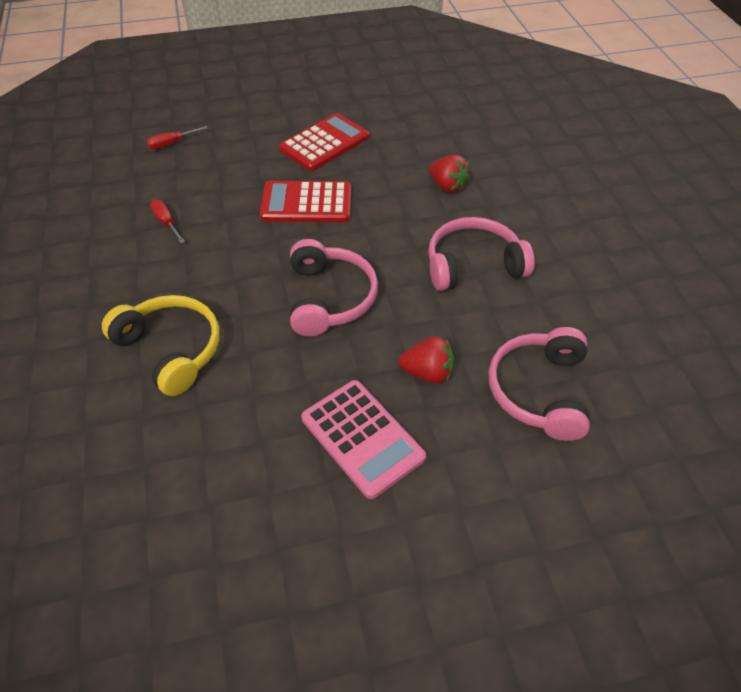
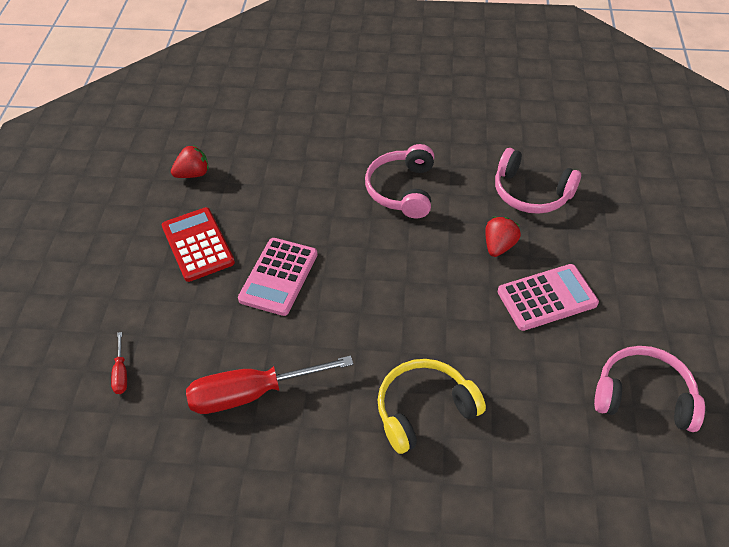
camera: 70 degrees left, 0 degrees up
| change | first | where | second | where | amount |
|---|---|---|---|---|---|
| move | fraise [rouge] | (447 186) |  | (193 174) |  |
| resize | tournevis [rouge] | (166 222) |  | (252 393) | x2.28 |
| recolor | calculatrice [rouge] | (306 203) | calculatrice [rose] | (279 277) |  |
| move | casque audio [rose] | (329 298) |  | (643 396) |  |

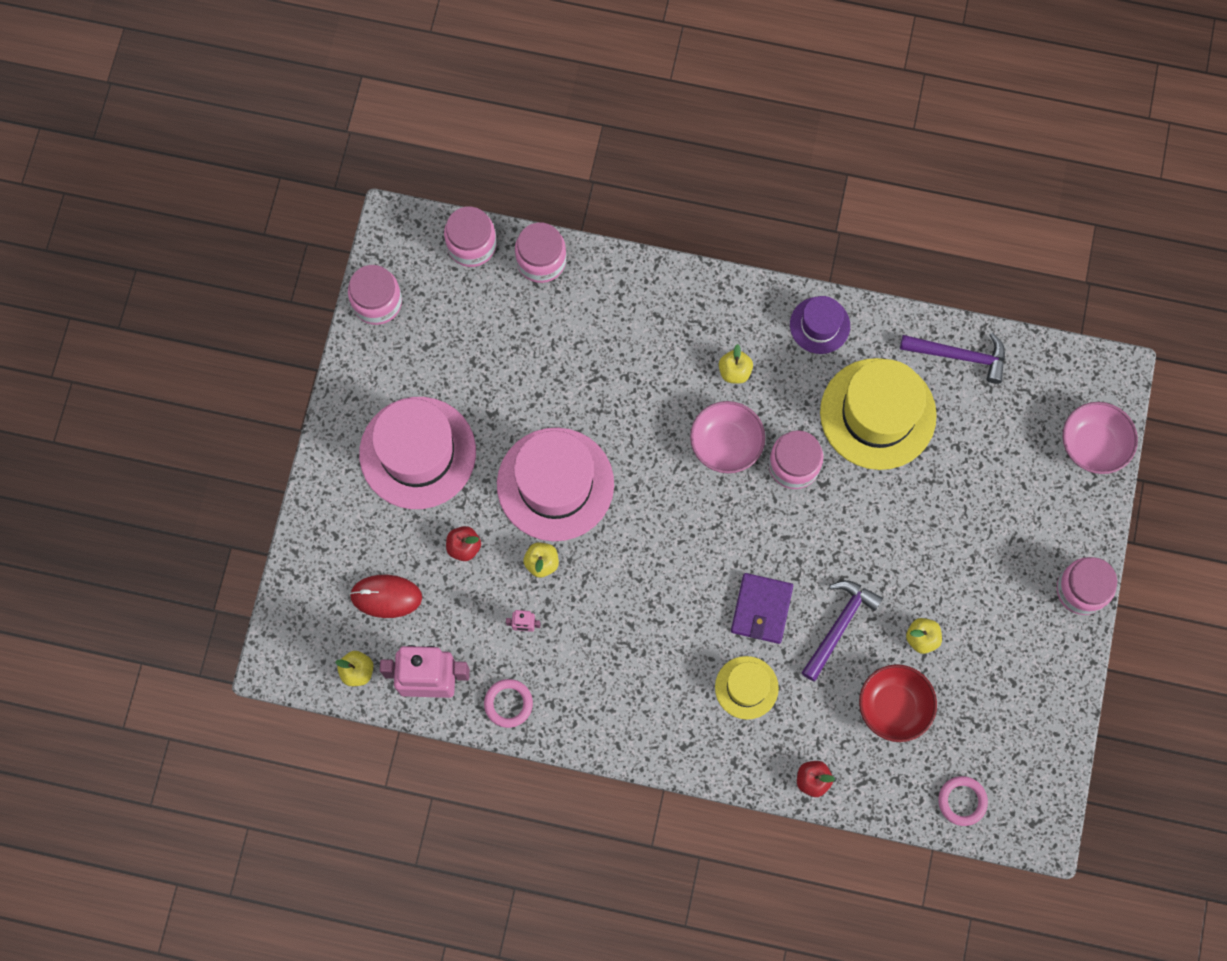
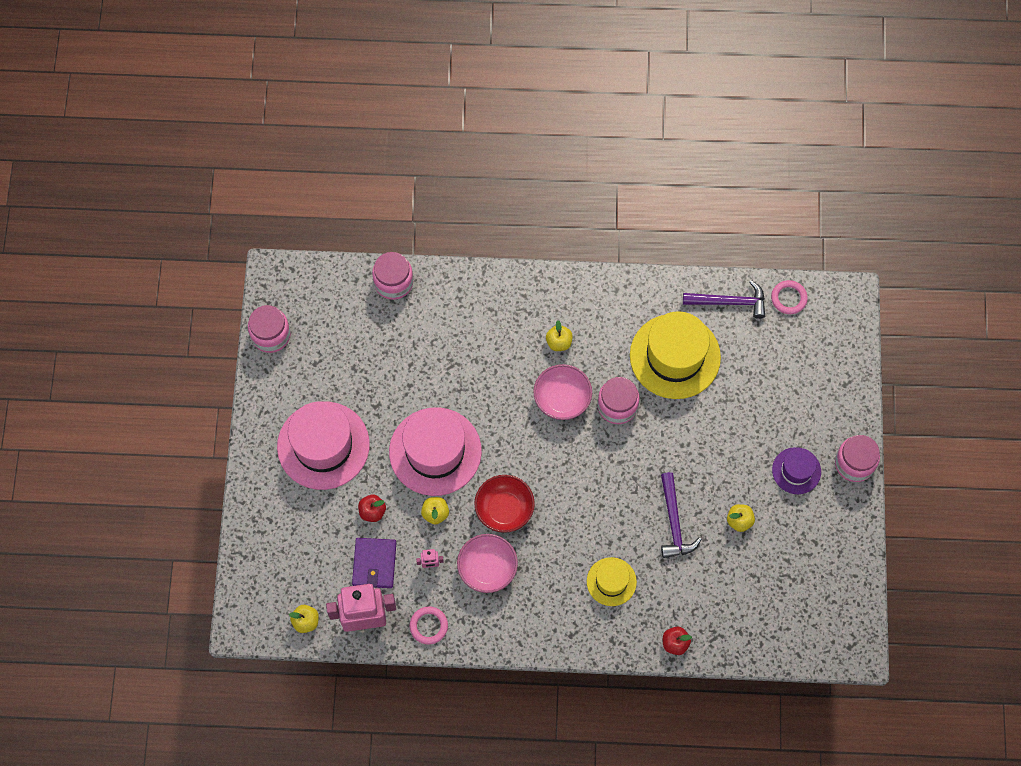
camera: 10 degrees left, 5 degrees down
| change | first | where | second | where | amount |
|---|---|---|---|---|---|
| move | portefeuille [violet] | (761 609) |  | (374 564) |  |
| move | bol [rose] | (1093 445) |  | (487 568) |  |
| move | bol [rouge] | (894 706) |  | (504 509) |  |
| rotate | marteau [violet] | (839 625) |  | (674 522) | 150 degrees clockwise |
| move | anneau [rose] | (962 801) |  | (788 298) |  |
| move | chapeau [violet] | (819 325) |  | (796 471) |  |
| delete | souris [rouge] | (386 596) |  |  |  |
| delete | bocal [rose] | (471 245) |  |  |  |

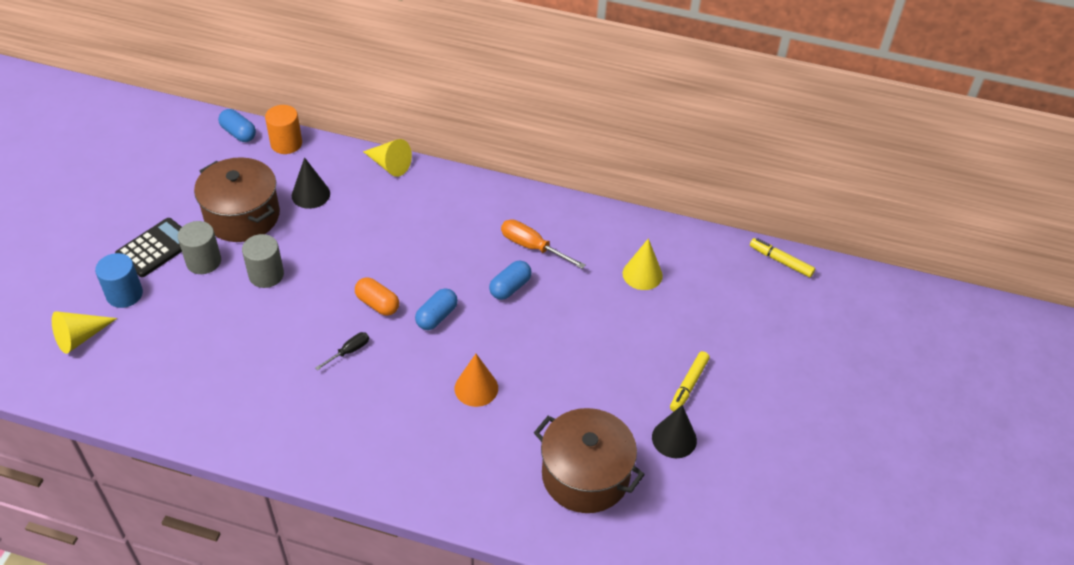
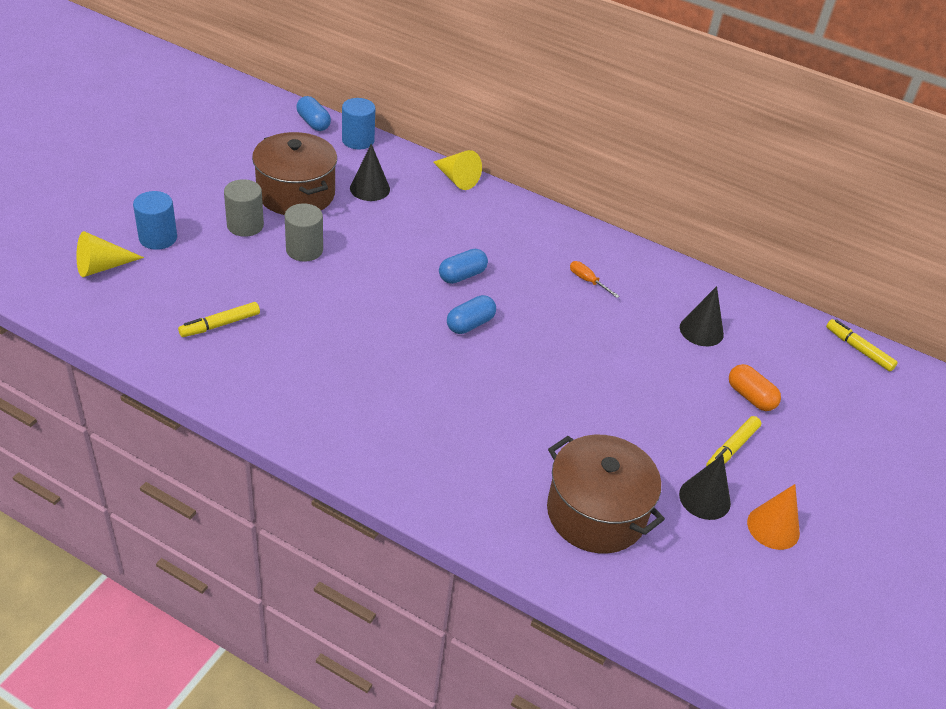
camera: 10 degrees right, 5 degrees down
| change | first | where | second | where | amount |
|---|---|---|---|---|---|
| insert |  |  | feutre [jaune] | (220 324) |  |
| recolor | cylindre [orange] | (286 143) | cylindre [bleu] | (358 140) |  |
| move | gélule [bleu] | (510 287) |  | (462 275) |  |
| resize | tournevis [orange] | (532 247) |  | (587 281) | x0.60 |
| recolor | cône [jaune] | (642 274) | cône [noir] | (701 330) |  |
| move | gélule [orange] | (377 304) |  | (750 397) |  |
| move | cône [orange] | (476 388) |  | (773 527) |  |
| delete | calculatrice [noir] | (156 248) |  |  |  |
| delete | tournevis [noir] | (349 351) |  |  |  |

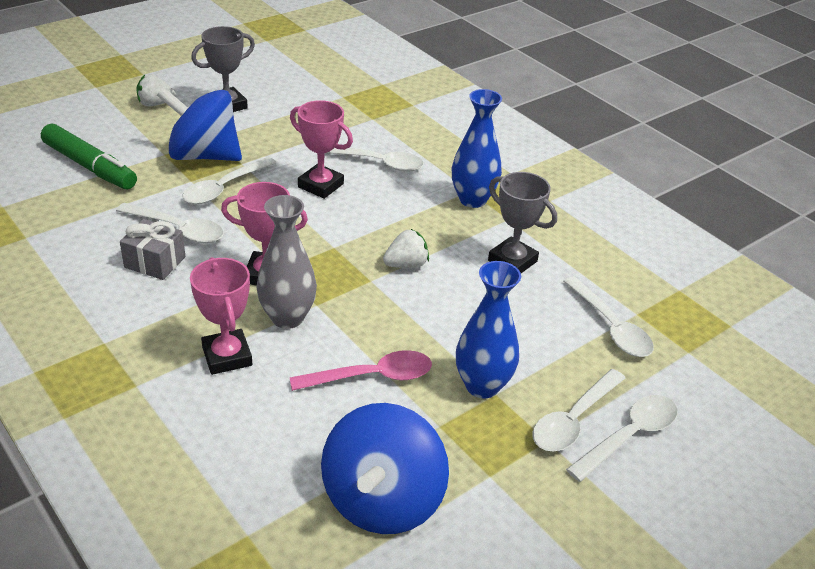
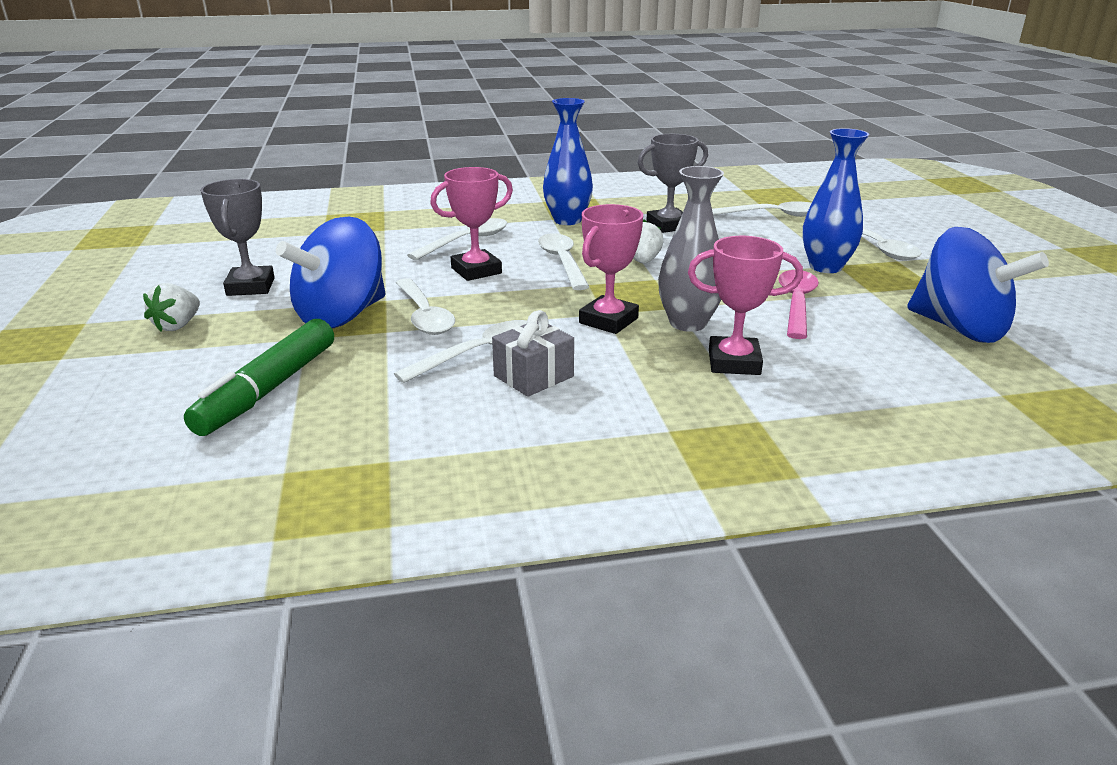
camera: 60 degrees left, 10 degrees down
| change | first | where | second | where | amount |
|---|---|---|---|---|---|
| rotate | feutre [vert] | (90 166) |  | (269 389) | 135 degrees clockwise |
| move | cuillère [blanc] | (629 436) |  | (562 262) |  |

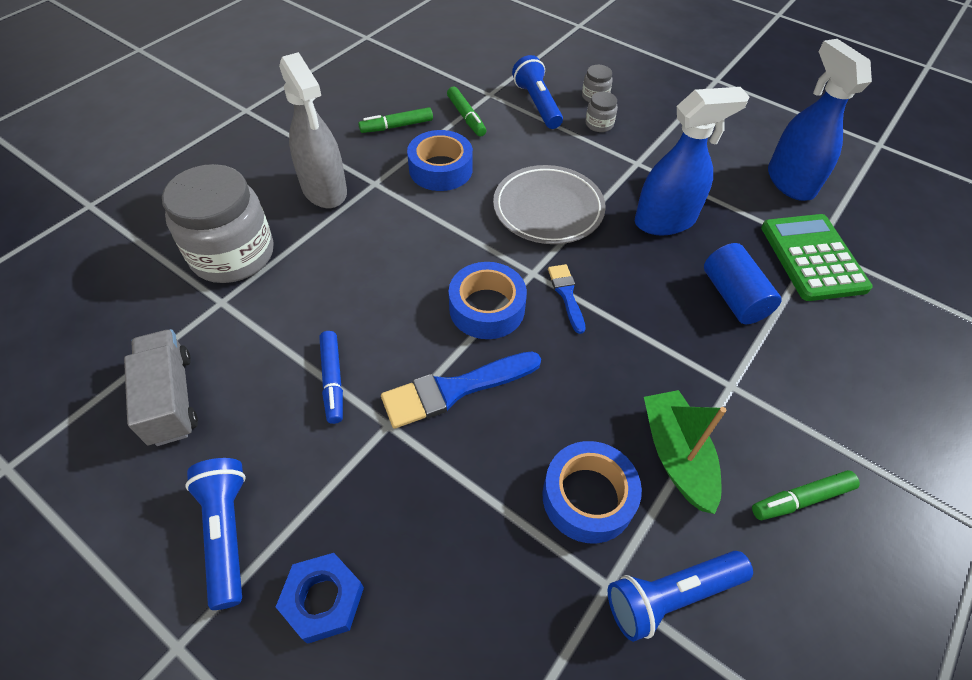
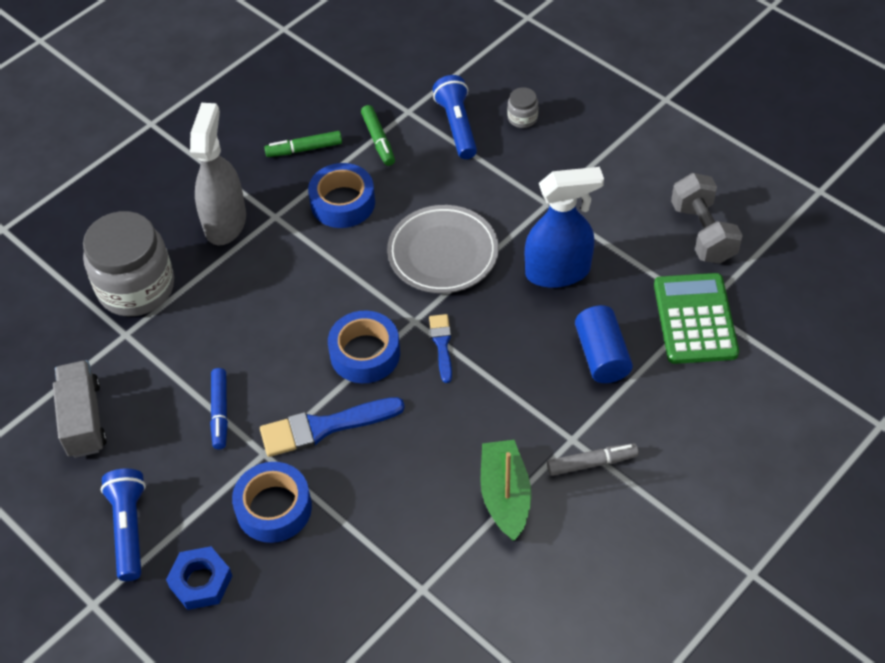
camera: 10 degrees right, 0 degrees up
| change | first | where | second | where | amount |
|---|---|---|---|---|---|
| rotate | vaporisateur [gris] | (324 190) |  | (225 222) | 150 degrees counterclockwise |
| move | ruban adhésif [bleu] | (588 497) |  | (274 508) |  |
| insert |  |  | feutre [gris] | (591 463) |  |
| replace | vaporisateur [bleu] | (790 182) | haltère [gris] | (703 233) |  |
| delete | bocal [gris] | (599 124) |  |  |  |
| delete | lampe de poche [bleu] | (670 596) |  |  |  |
| delete | feutre [vert] | (801 499) |  |  |  |

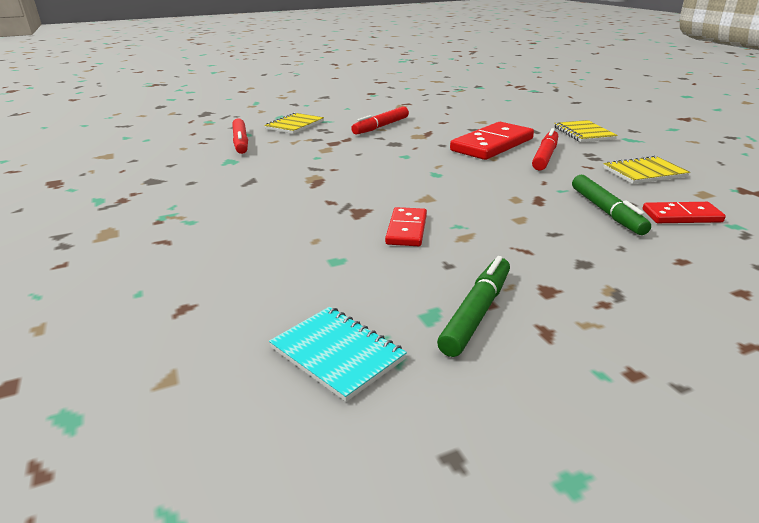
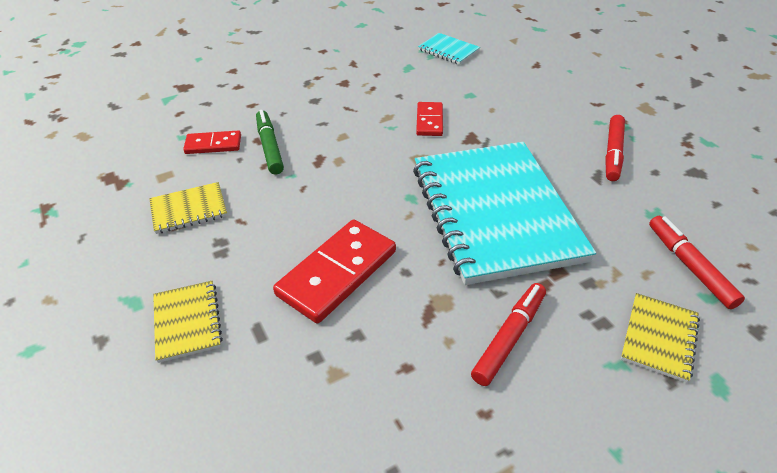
camera: 175 degrees right, 15 degrees up
| change | first | where | second | where | amount |
|---|---|---|---|---|---|
| insert |  |  | carnet [turquoise] | (495 213) |  |
| move | feutre [rouge] | (545 156) |  | (613 153) |  |
| delete | feutre [vert] | (476 313) |  |  |  |

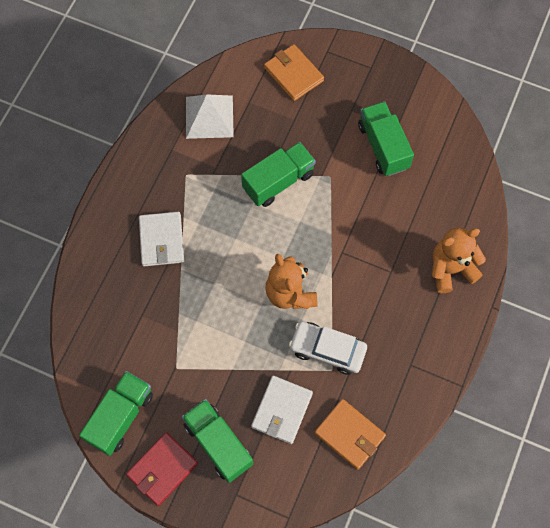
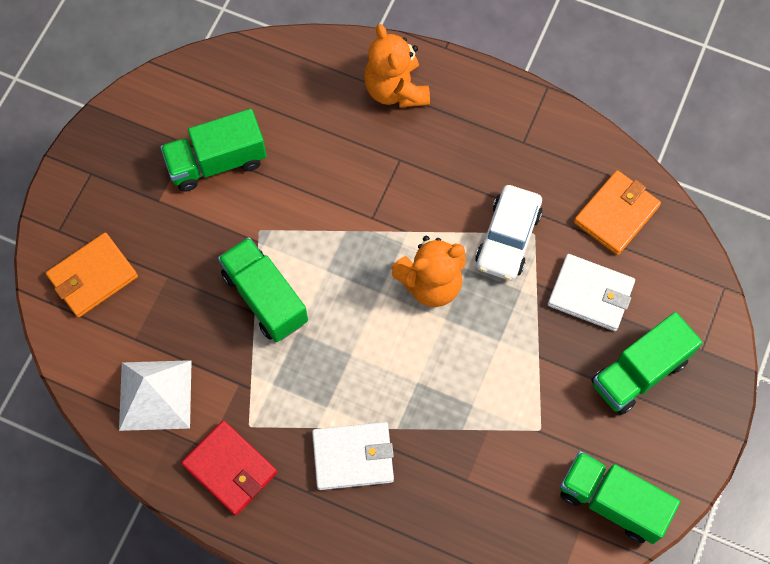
camera: 90 degrees left, 0 degrees up
| change | first | where | second | where | amount |
|---|---|---|---|---|---|
| move | portefeuille [rouge] | (162 469) |  | (230 468) |  |

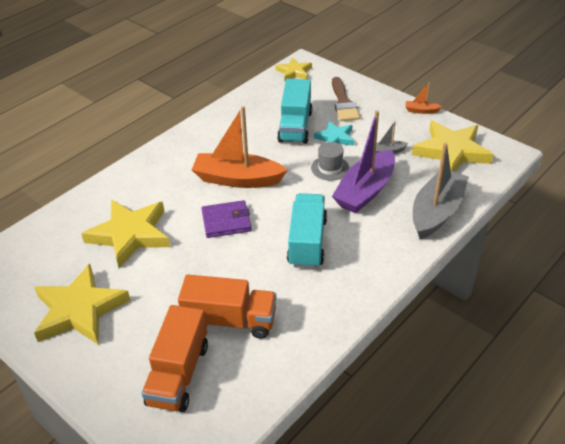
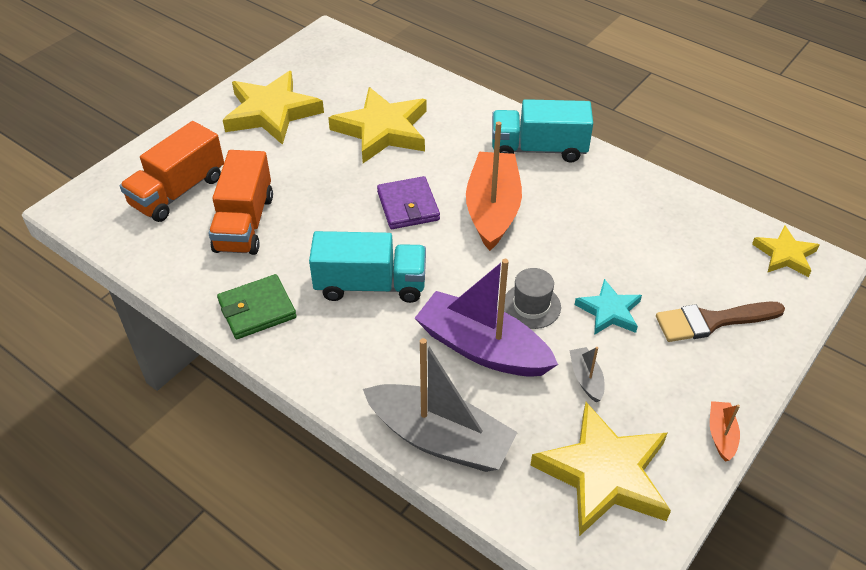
camera: 85 degrees right, 5 degrees up
| change | first | where | second | where | amount |
|---|---|---|---|---|---|
| rotate | camion [orange] | (178 374) |  | (178 191) | 60 degrees counterclockwise |
| insert |  |  | portefeuille [vert] | (257 310) |  |
| move | camion [turquoise] | (295 126) |  | (538 149) |  |

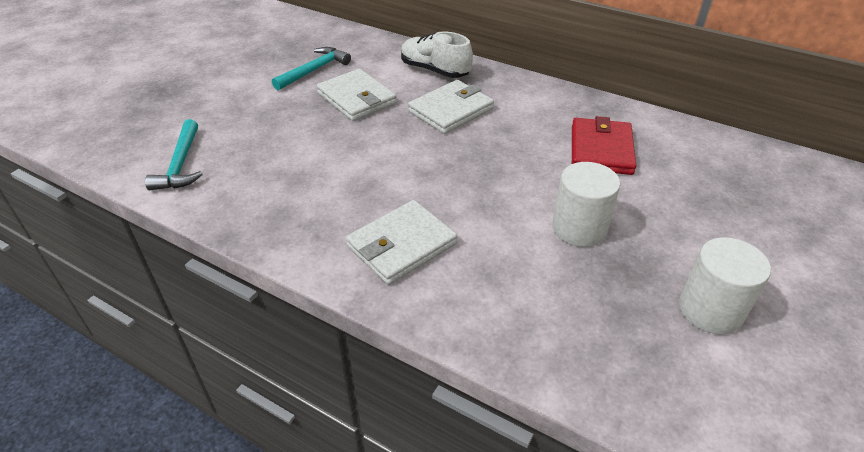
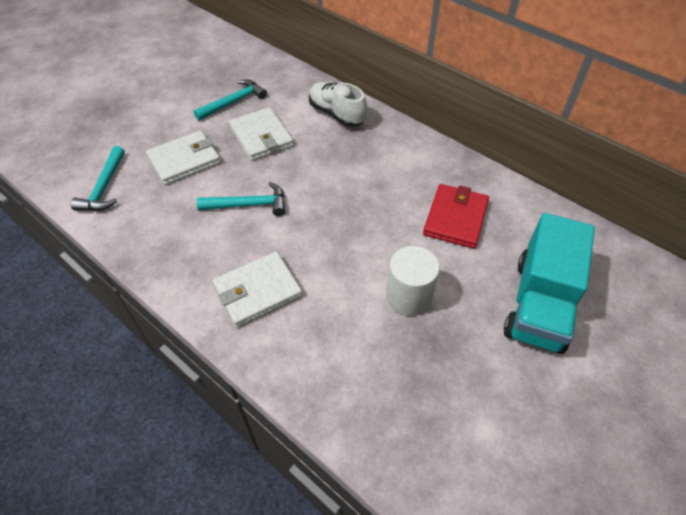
camera: 10 degrees right, 10 degrees up
| change | first | where | second | where | amount |
|---|---|---|---|---|---|
| move | portefeuille [blanc] | (451 110) |  | (184 160) |  |
| insert |  |  | marteau [turquoise] | (249 205) |  |
| insert |  |  | camion [turquoise] | (539 304) |  |
| delete | cylindre [blanc] | (710 310) |  |  |  |

